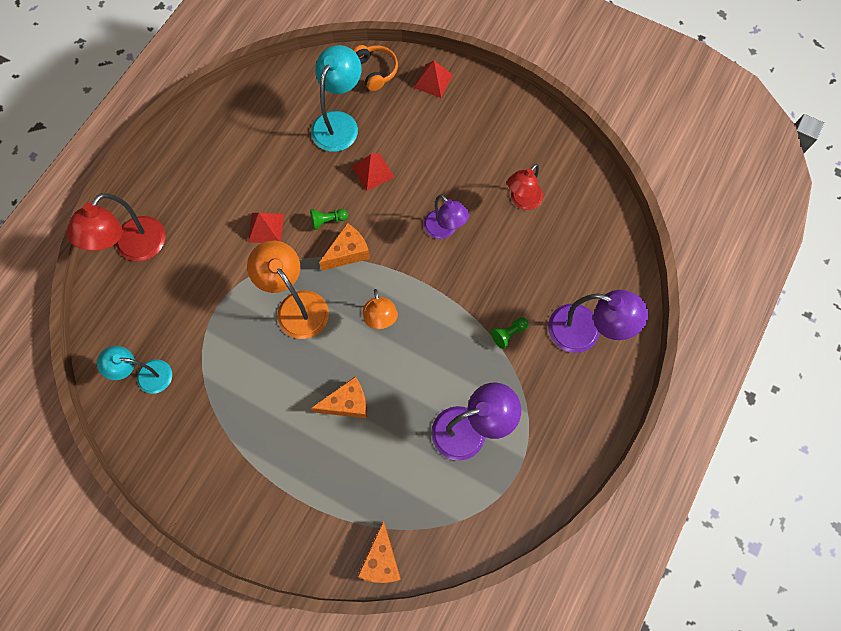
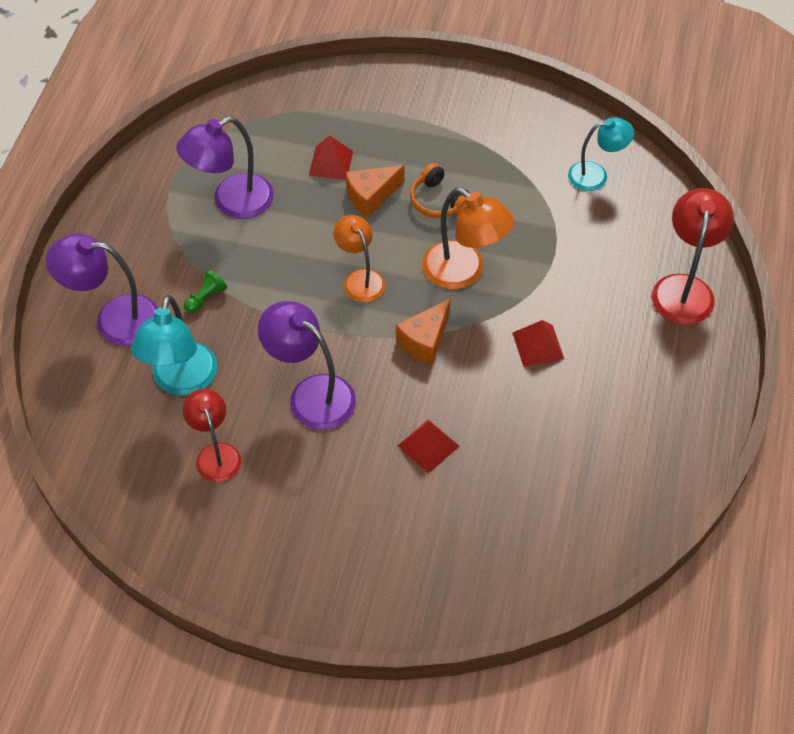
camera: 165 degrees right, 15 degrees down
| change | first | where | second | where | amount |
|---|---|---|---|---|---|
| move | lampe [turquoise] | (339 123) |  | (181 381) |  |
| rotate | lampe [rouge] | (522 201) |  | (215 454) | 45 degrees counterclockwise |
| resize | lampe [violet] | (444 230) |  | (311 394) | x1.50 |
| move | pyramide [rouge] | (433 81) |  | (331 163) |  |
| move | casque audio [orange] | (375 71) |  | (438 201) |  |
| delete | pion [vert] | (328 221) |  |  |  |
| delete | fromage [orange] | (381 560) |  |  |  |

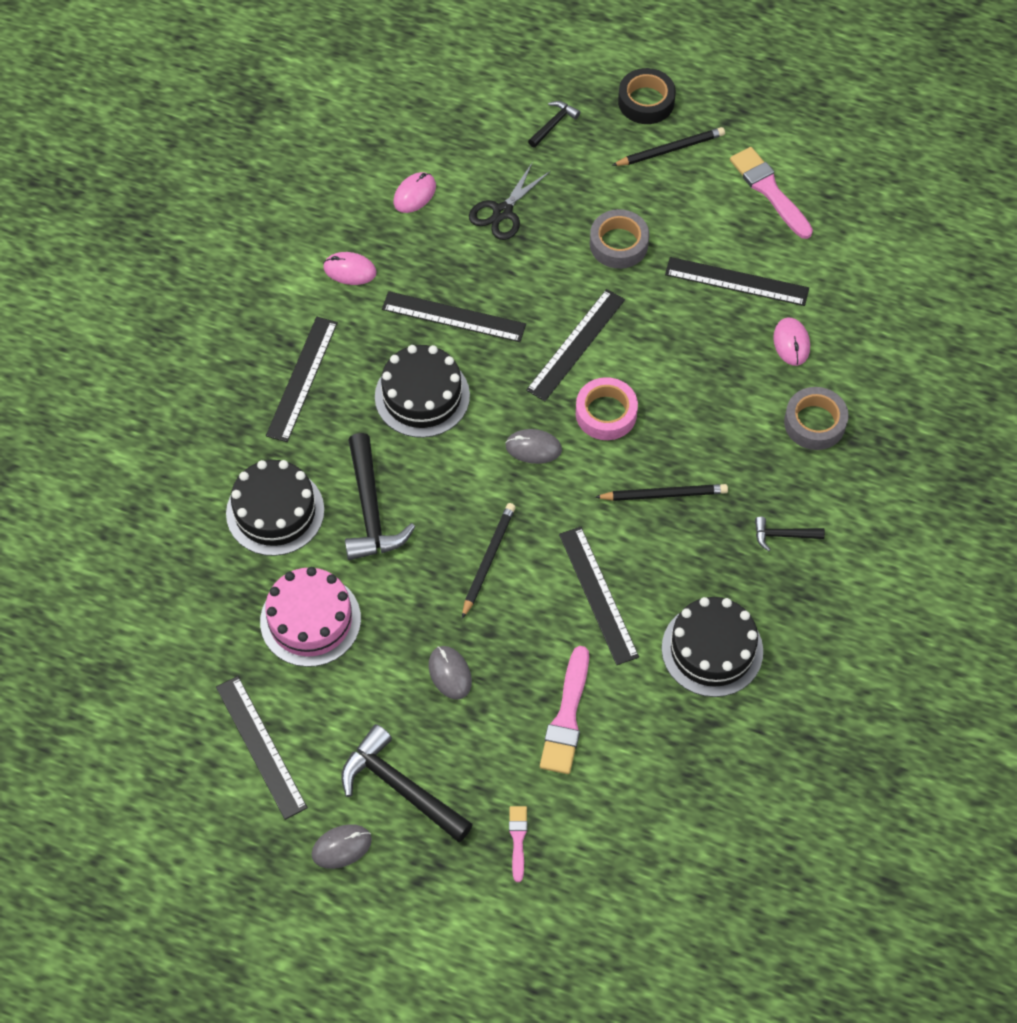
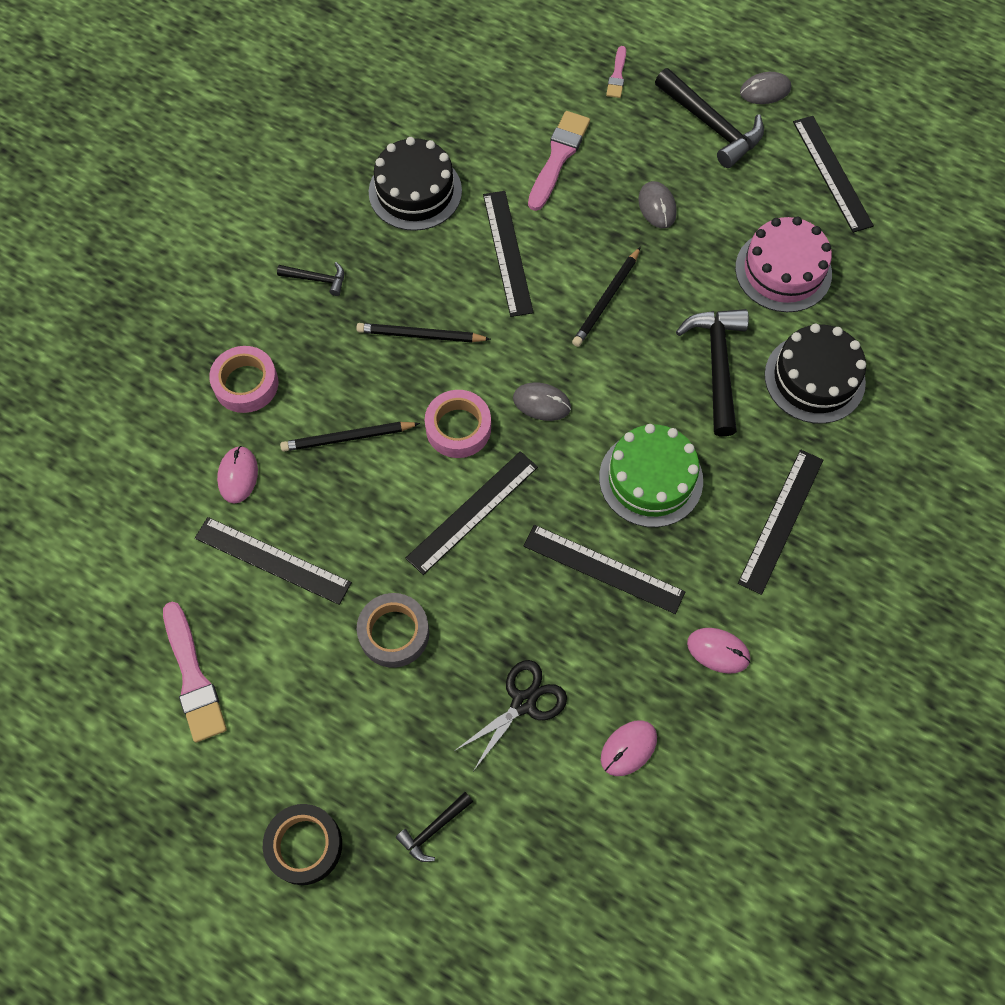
camera: 170 degrees left, 5 degrees up
| change | first | where | second | where | amount |
|---|---|---|---|---|---|
| recolor | ruban adhésif [gris] | (814 423) | ruban adhésif [rose] | (246 384) |  |
| move | crayon [noir] | (670 149) |  | (348 438) |  |
| recolor | gâteau [noir] | (422 396) | gâteau [vert] | (651 479) |  |

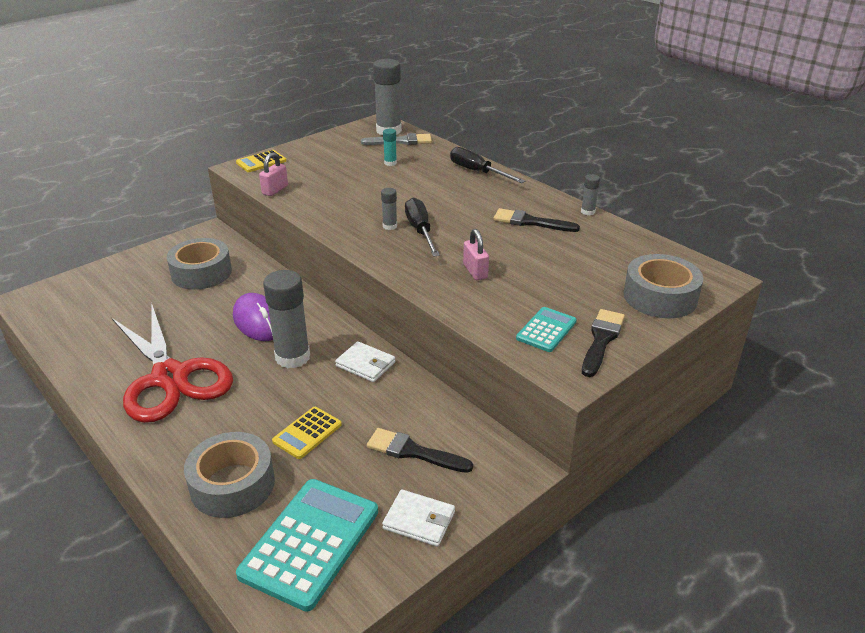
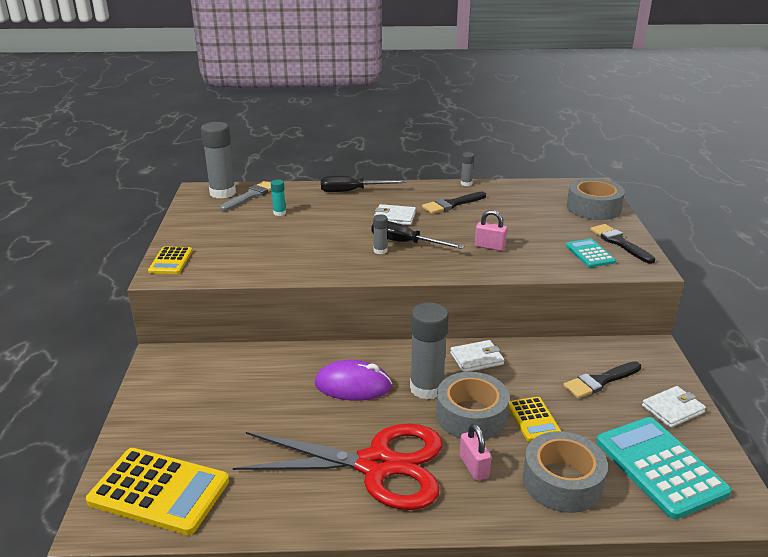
camera: 50 degrees left, 5 degrees down
| change | first | where | second | where | amount |
|---|---|---|---|---|---|
| insert |  |  | calculatrice [jaune] | (159 491) |  |
| insert |  |  | portefeuille [blanc] | (394 217) |  |
| move | ruban adhésif [gris] | (201 273) |  | (471 415) |  |
| move | cadenas [rose] | (275 190) |  | (474 467) |  |

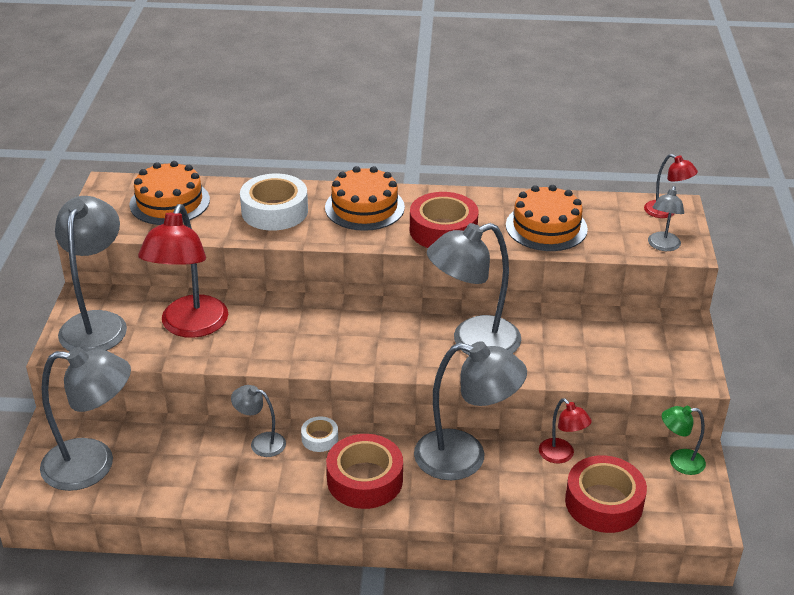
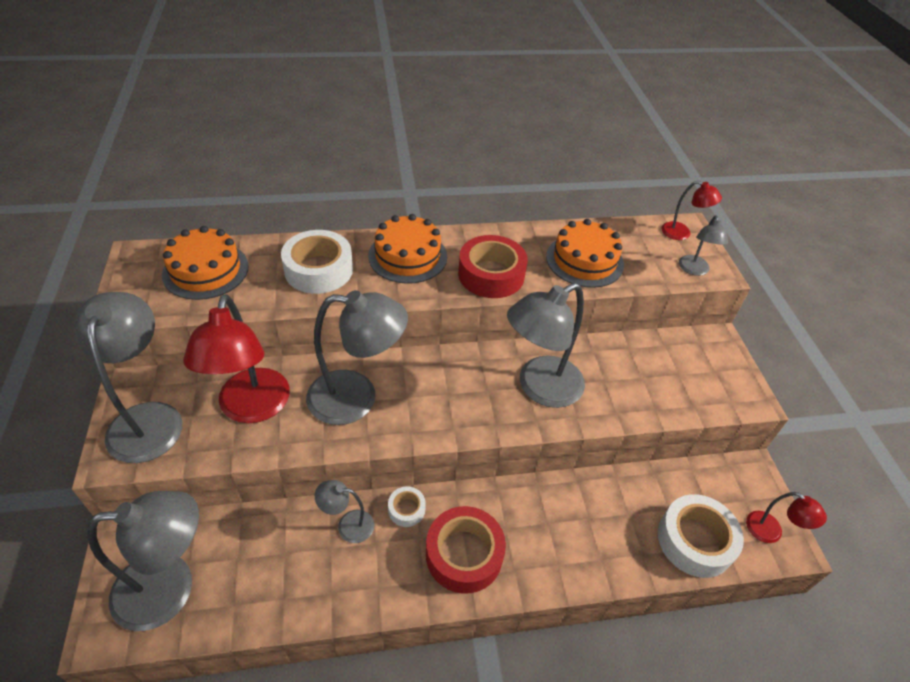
camera: 15 degrees left, 10 degrees up
| change | first | where | second | where | amount |
|---|---|---|---|---|---|
| move | lampe [gris] | (465 458) |  | (357 398) |  |
| recolor | ruban adhésif [rouge] | (604 502) | ruban adhésif [blanc] | (695 540) |  |
| move | lampe [rouge] | (561 456) |  | (771 532) |  |
| delete | lampe [vert] | (679 462) |  |  |  |

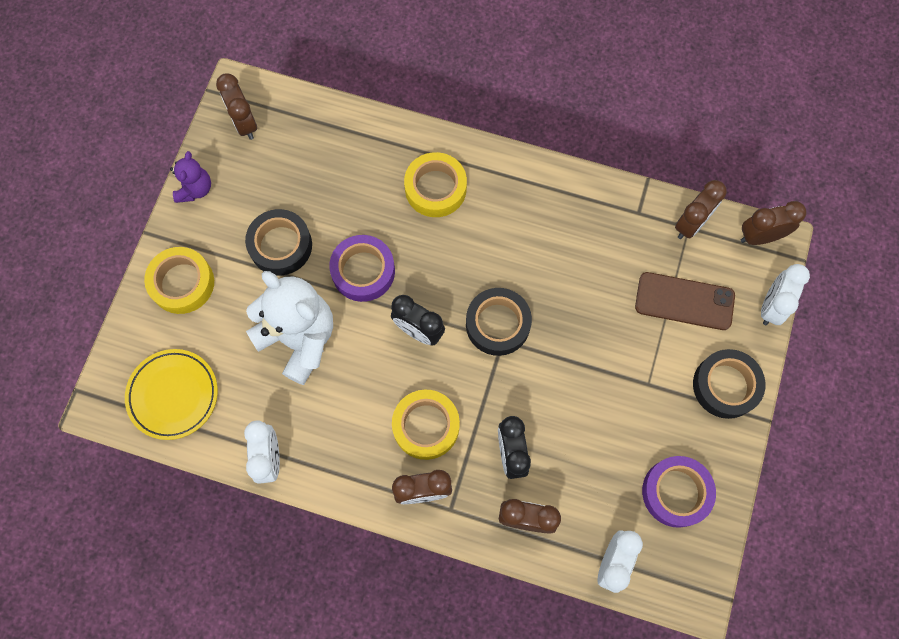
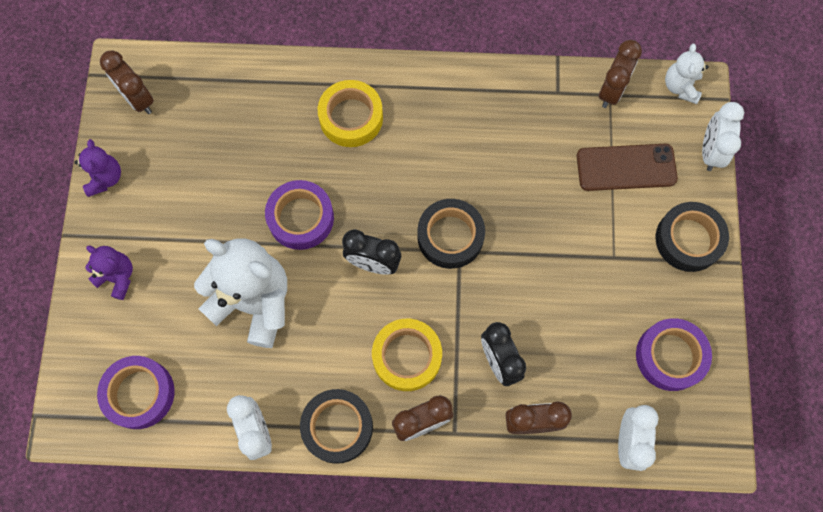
camera: 15 degrees left, 0 degrees up
| change | first | where | second | where | amount |
|---|---|---|---|---|---|
| replace | ruban adhésif [jaune] | (182 283) | ours en peluche [violet] | (117 277) |  |
| replace | assiette [jaune] | (173 395) | ruban adhésif [violet] | (139 393) |  |
| move | ruban adhésif [noir] | (280 245) |  | (337 427) |  |
| replace | réveil [marron] | (760 236) | ours en peluche [blanc] | (680 87) |  |

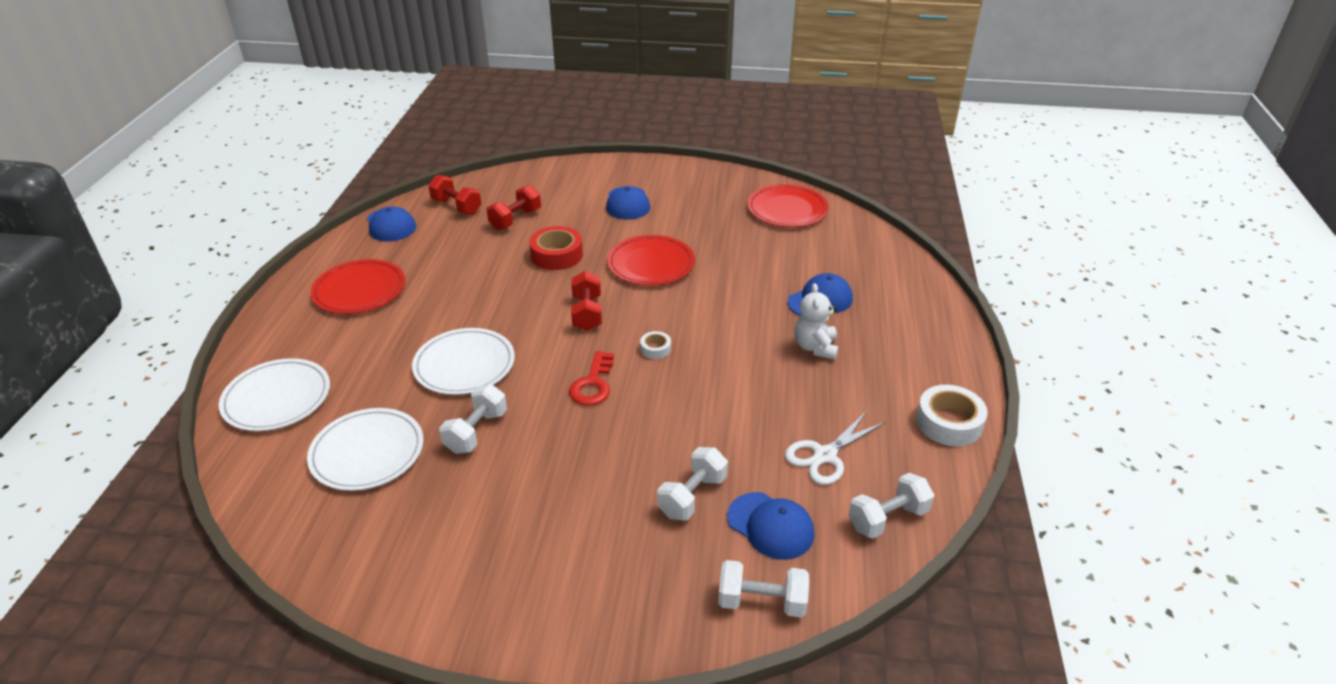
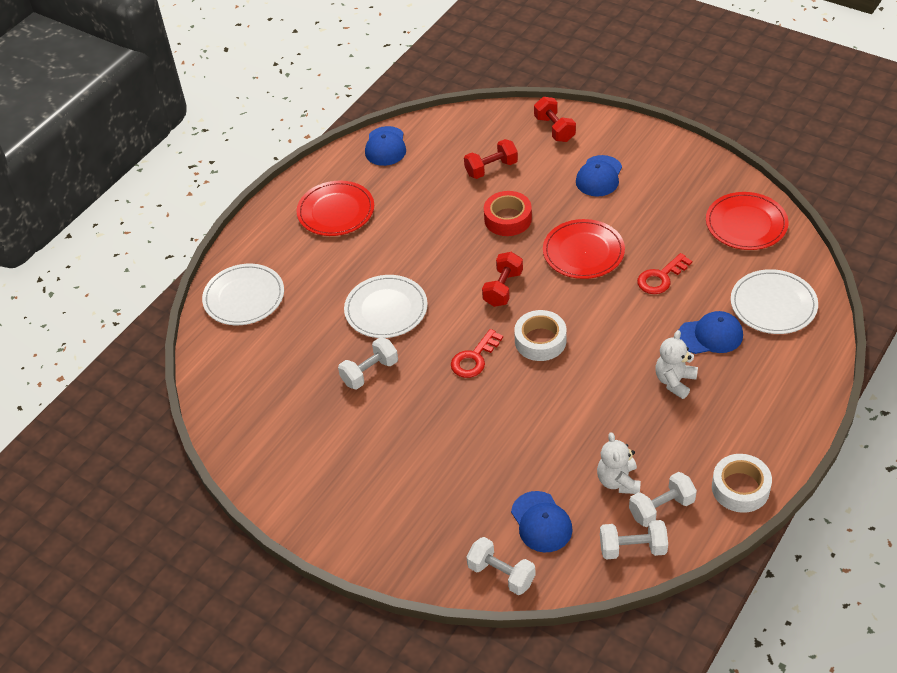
camera: 30 degrees right, 10 degrees up
| change | first | where | second | where | amount |
|---|---|---|---|---|---|
| resize | ruban adhésif [blanc] | (655 349) |  | (540 341) | x1.93 |
| move | haltère [rouge] | (456 206) |  | (554 129) |  |
| replace | ciseaux [blanc] | (825 455) | ours en peluche [blanc] | (618 481) |  |
| move | haltère [blanc] | (692 496) |  | (661 508) |  |
| insert |  |  | clé [rouge] | (661 278) |  |
| move | assiette [blanc] | (367 452) |  | (773 304) |  |

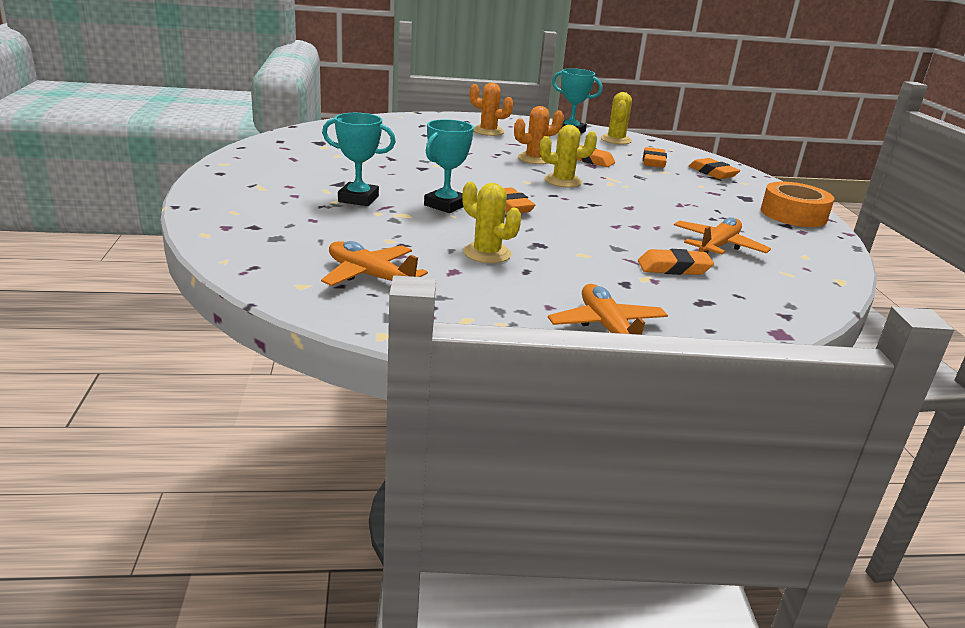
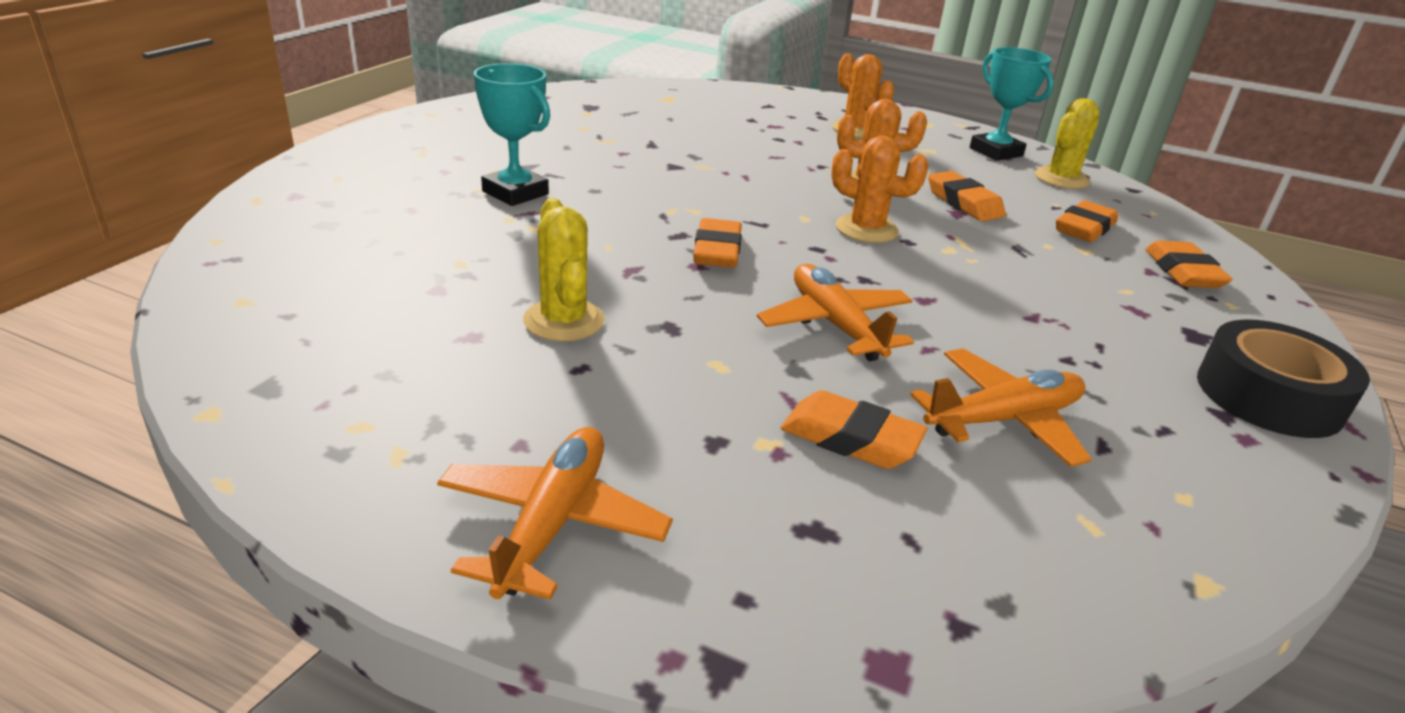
camera: 30 degrees right, 5 degrees up
| change | first | where | second | where | amount |
|---|---|---|---|---|---|
| move | avion [orange] | (370 276) |  | (835 325) |  |
| recolor | cactus [jaune] | (563 181) | cactus [orange] | (866 229) |  |
| recolor | ruban adhésif [orange] | (793 214) | ruban adhésif [noir] | (1268 396) |  |
| delete | trophée [turquoise] | (445 205) |  |  |  |

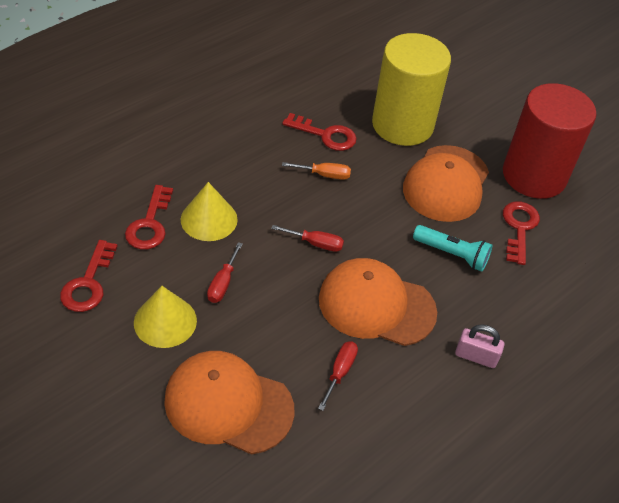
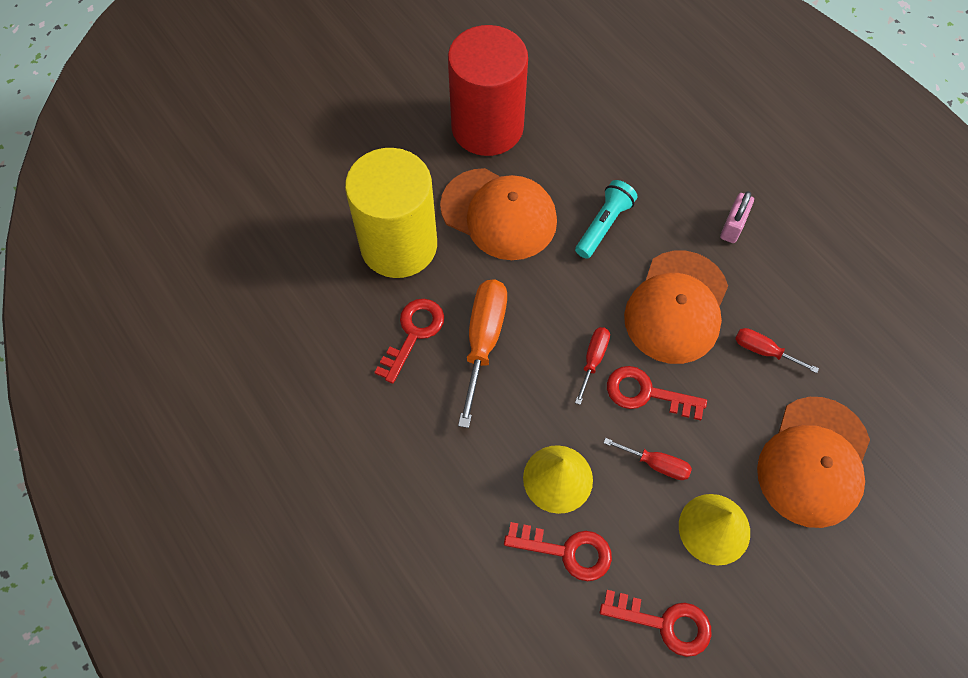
camera: 80 degrees left, 15 degrees up
| change | first | where | second | where | amount |
|---|---|---|---|---|---|
| resize | tournevis [orange] | (324 175) |  | (483 341) | x1.85 |
| move | clé [rouge] | (519 228) |  | (646 393) |  |

